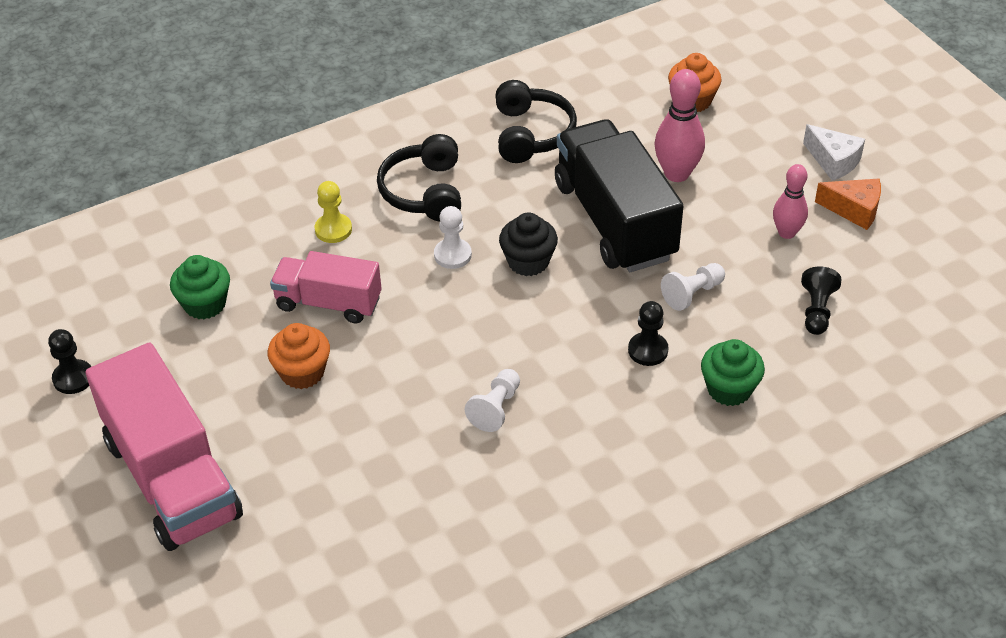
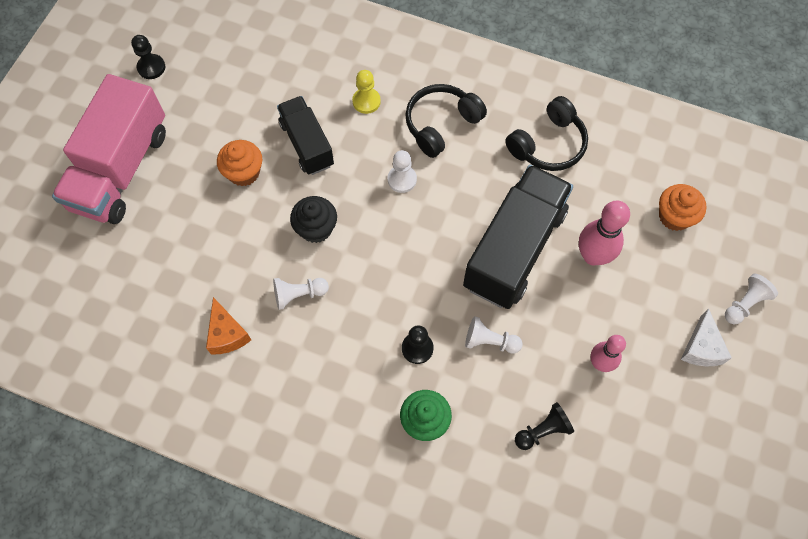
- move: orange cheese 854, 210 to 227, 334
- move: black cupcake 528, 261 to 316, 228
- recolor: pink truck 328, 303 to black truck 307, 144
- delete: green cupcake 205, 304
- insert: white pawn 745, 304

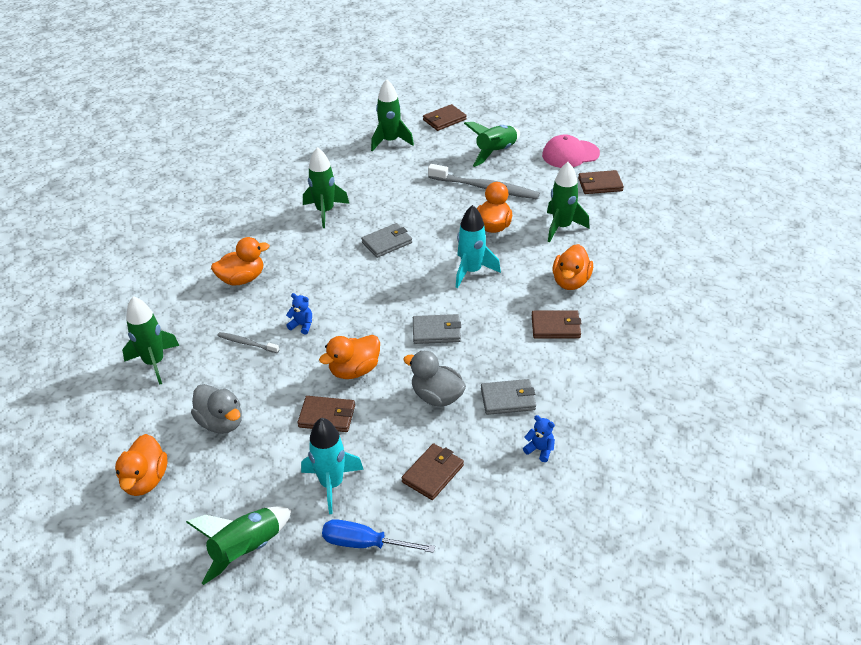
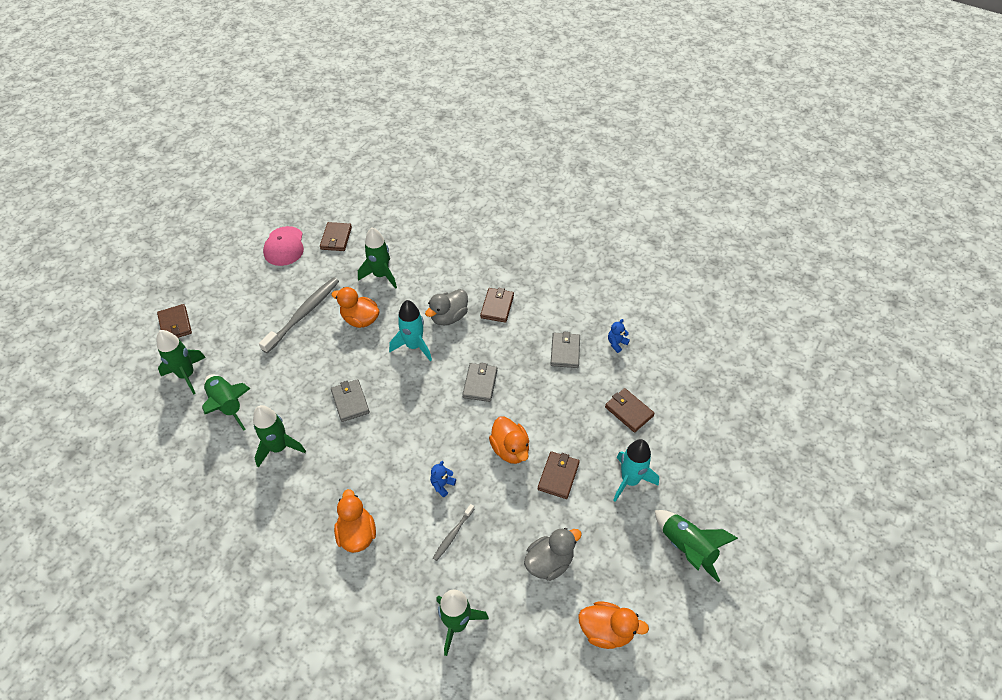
- move: green rocket 496, 152 to 227, 405
- delete: orange duck 571, 282
- move: grey duck 437, 396 to 449, 317
- delete: blue screwdriver 364, 543

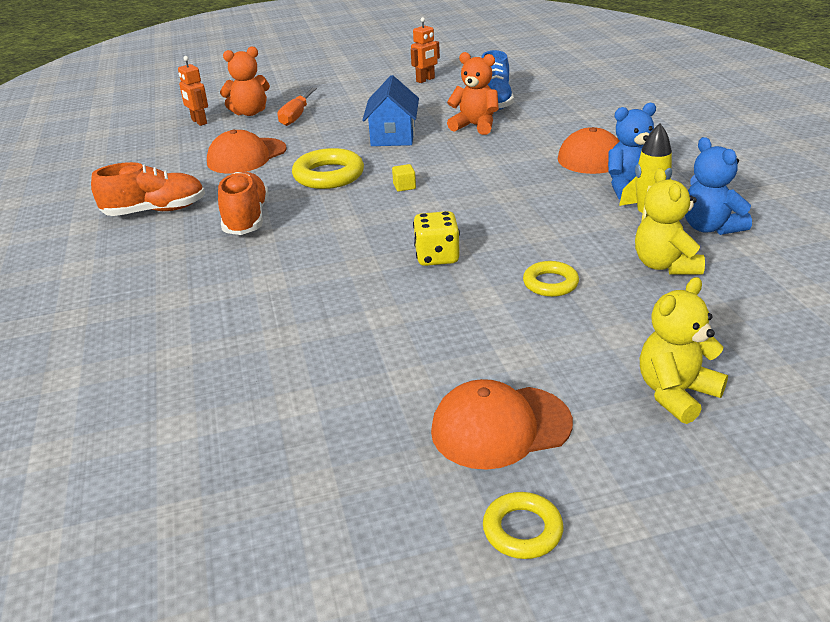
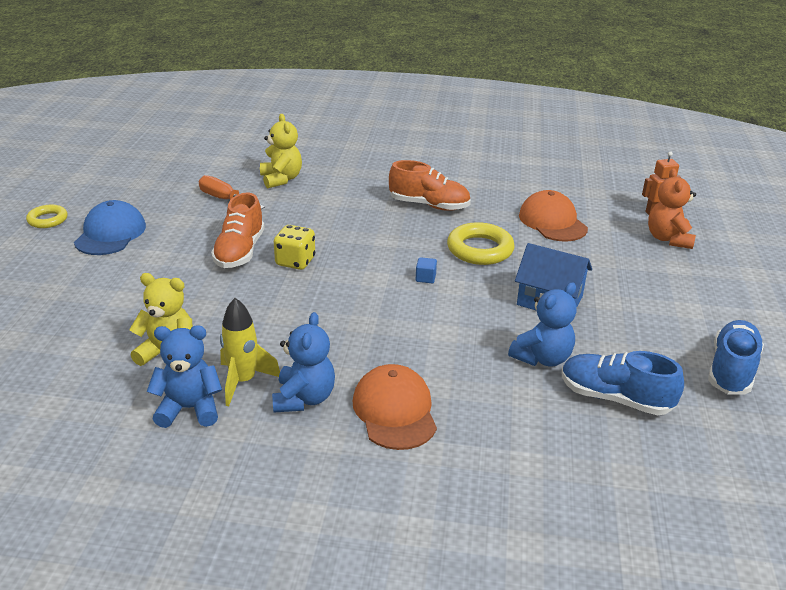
- replace: orange robot 425, 80 to blue shoe 731, 370
- recolor: orange teddy bear 475, 126 to blue teddy bear 542, 358
- move: orange screwdriver 296, 116 to 224, 199
- move: orange shoe 155, 211 to 240, 251
- recolor: yellow cube 404, 186 to blue cube 425, 278
- delete: yellow ring 550, 283
- move: yellow teddy bear 676, 393 to 281, 179
- recolor: orange cap 500, 427 to blue cap 110, 234

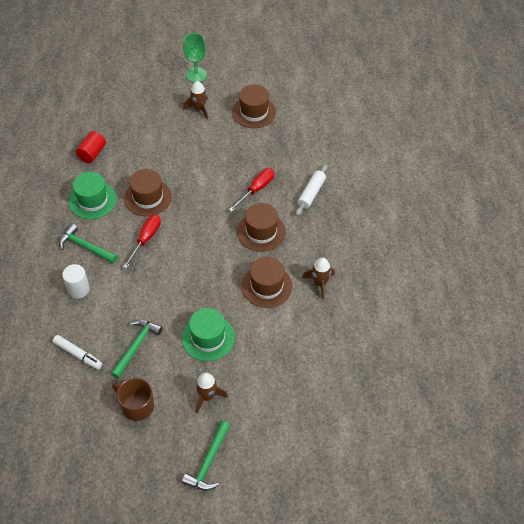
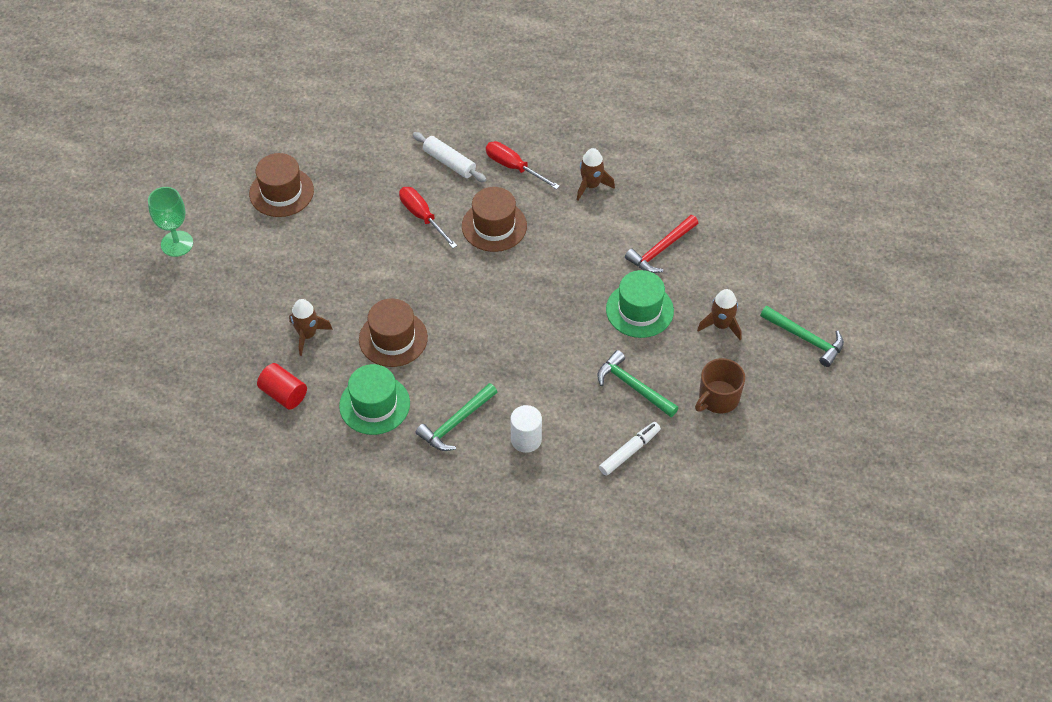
- move: brown rocket 199, 109 to 307, 335
- move: red screwdriver 146, 239 to 514, 167
- delete: brown hat 266, 286
- insert: red hammer 661, 250

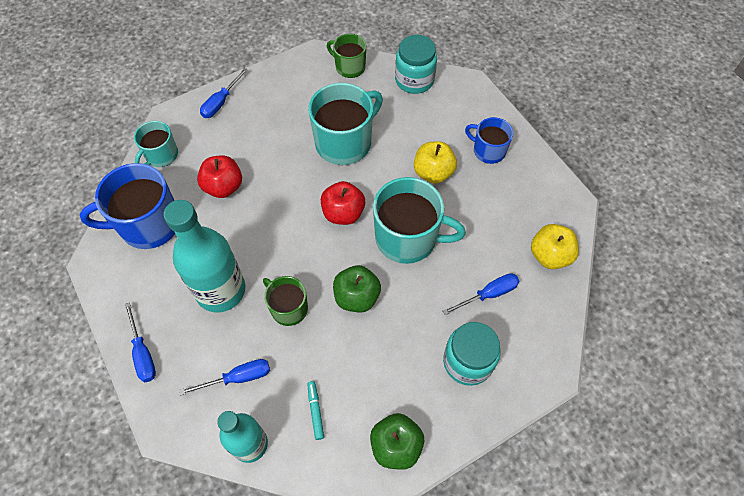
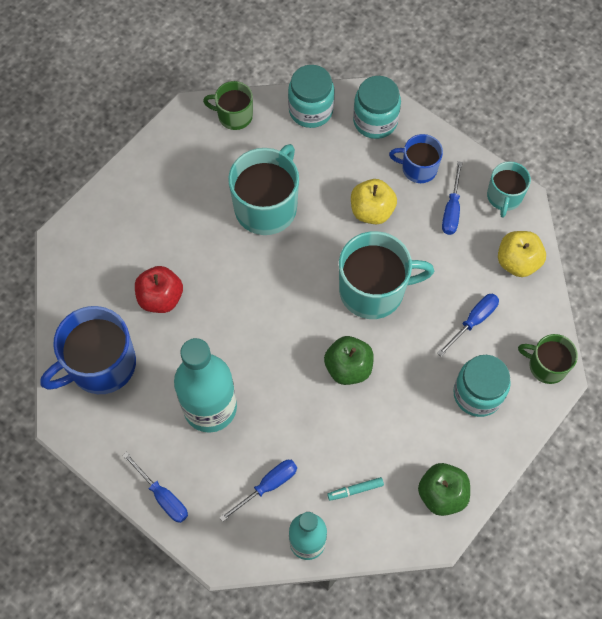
- move: blue screwdriver 221, 102 to 451, 210
- move: turquoise mug 161, 155 to 504, 197
- delete: red apple 343, 213
- move: green mug 288, 308 to 546, 366
- rotate: turquoise marker 315, 411 = 355, 490 75 degrees counterclockwise
- insert: turquoise jar 375, 121

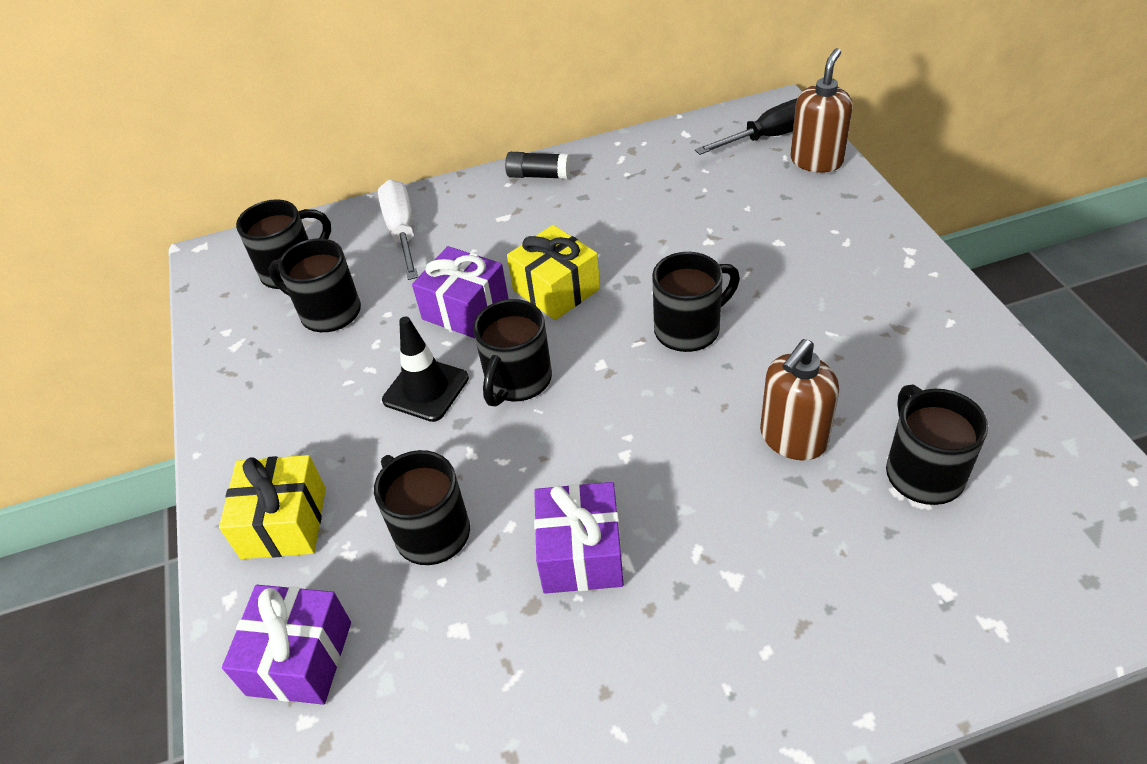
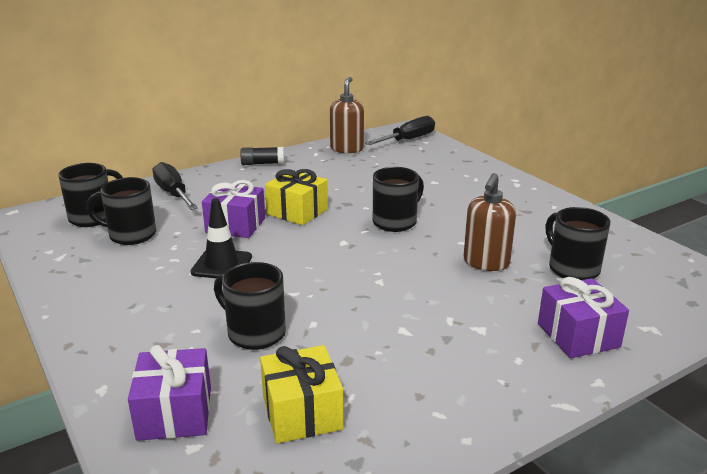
- move: brown soap dispenser 816, 161 to 347, 149
- recolor: white screwdriver 402, 231 to black screwdriver 173, 193
- delete: black mug 517, 381
- move: yellow gift 284, 523 to 302, 412
- move: purple gift 581, 553 to 578, 335

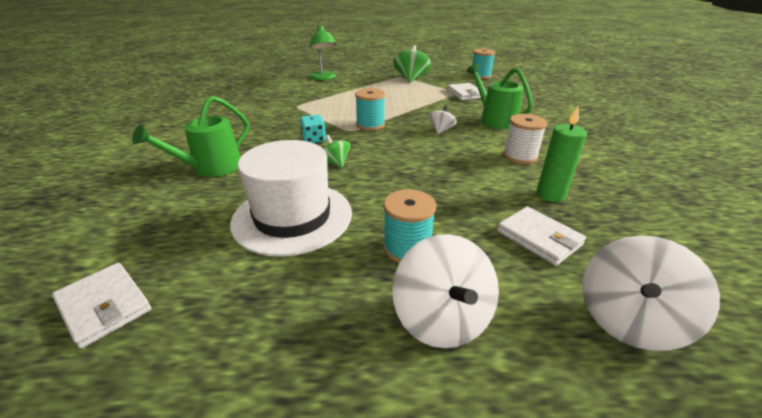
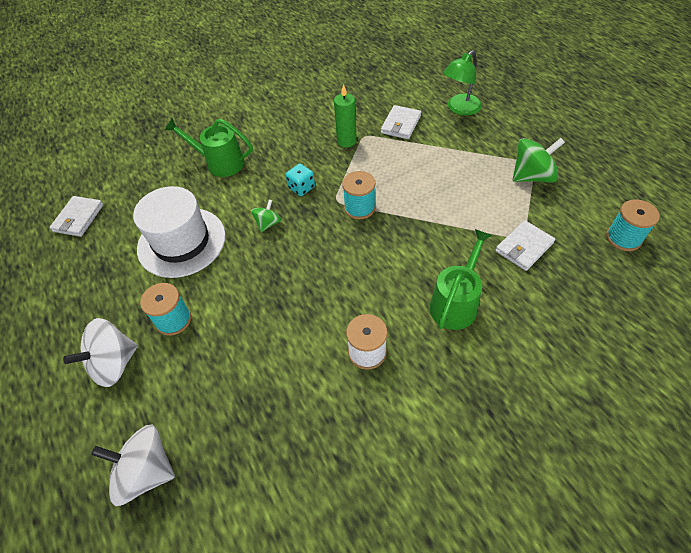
- delete: white spinning top 441, 130
- move: green candle 550, 195 to 346, 141
- move: white wallet 539, 238 to 401, 124

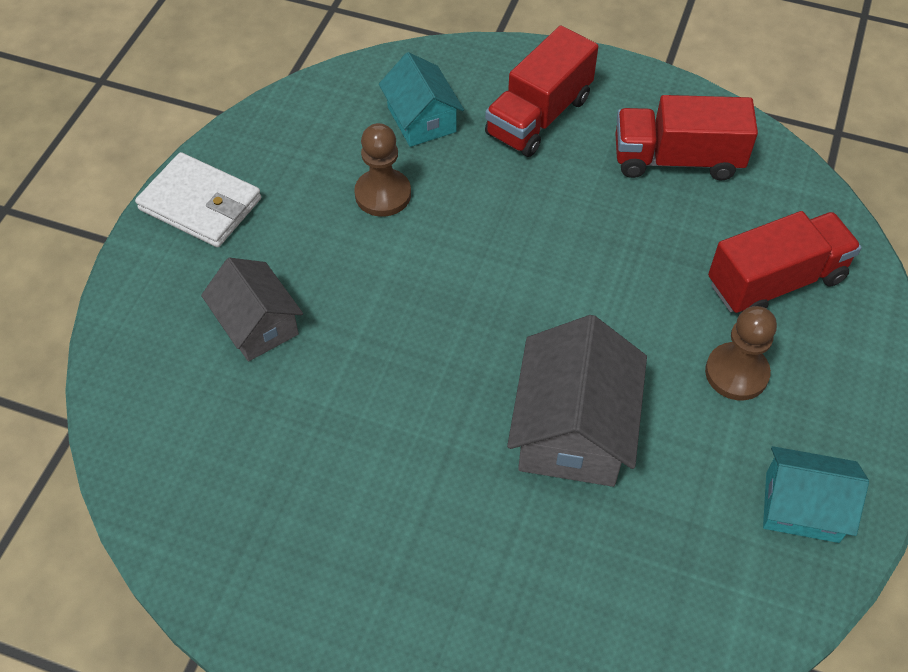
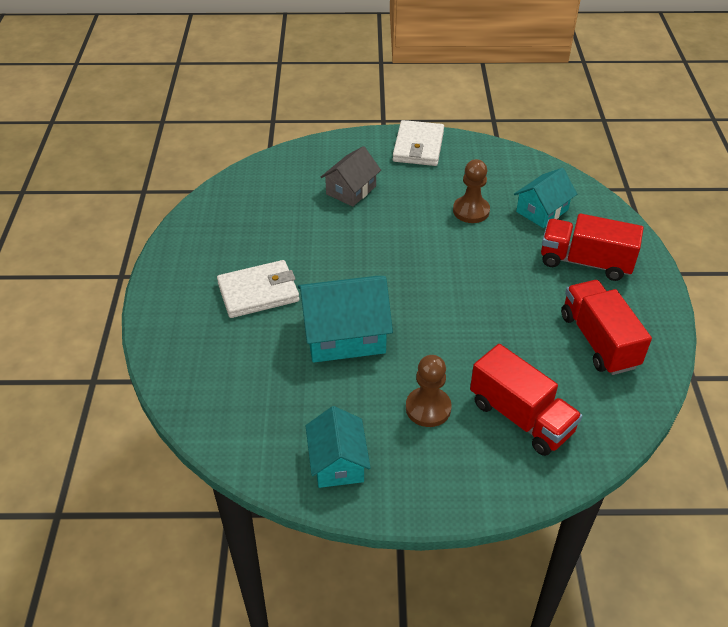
- recolor: grey house 573, 429 to turquoise house 344, 335
- insert: white wallet 258, 292

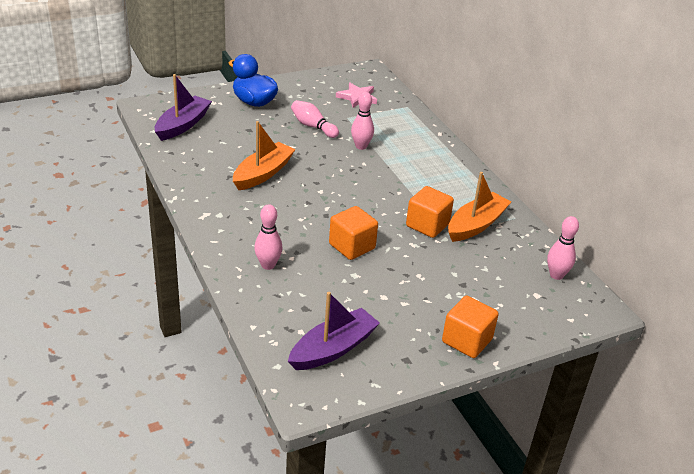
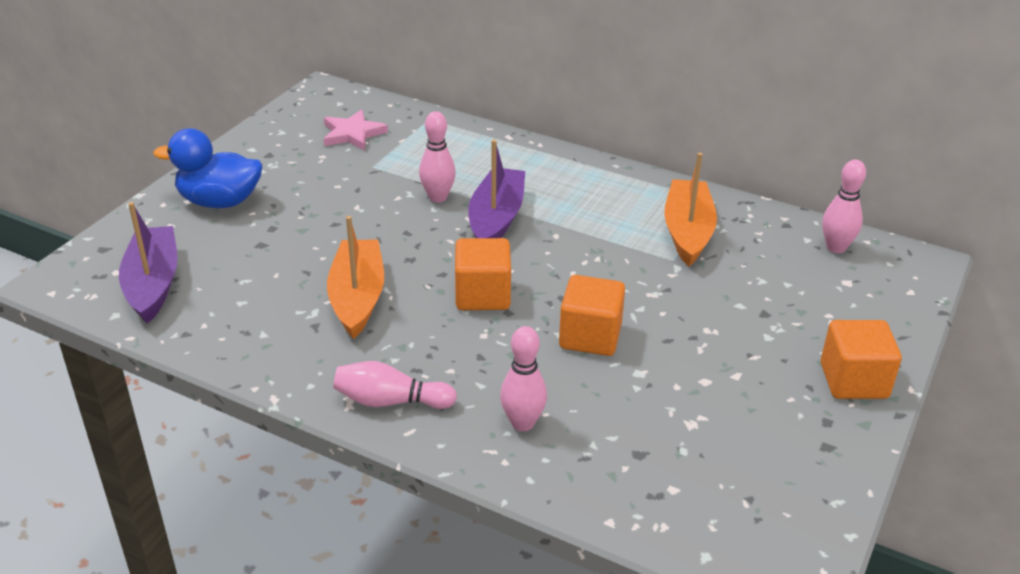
- move: pink bowling pin 313, 126 to 391, 401
- move: orange cube 427, 225 to 482, 295
- move: purple boat 333, 349 to 496, 219

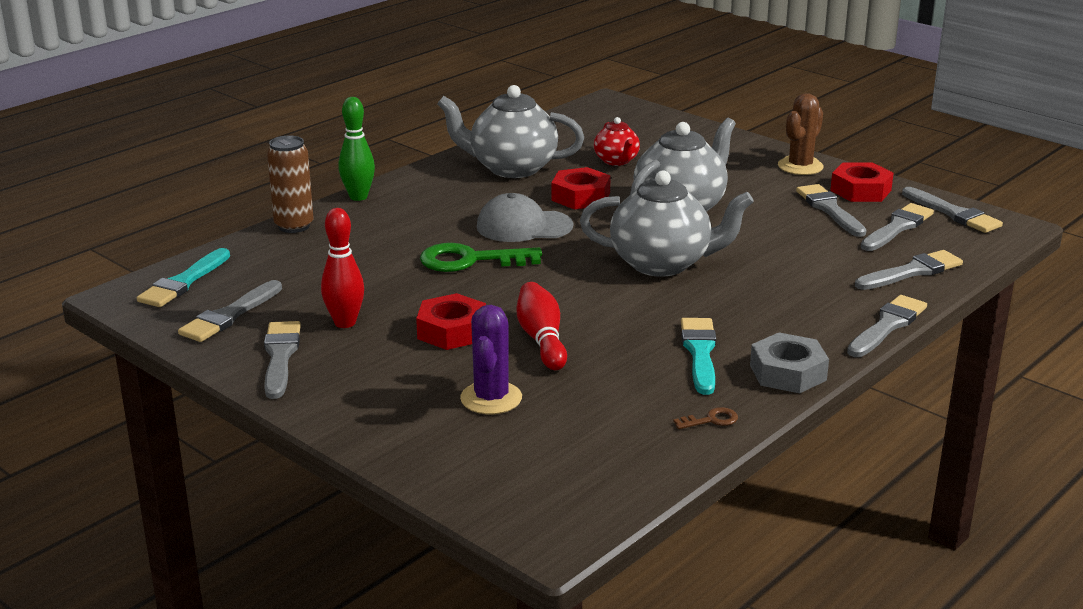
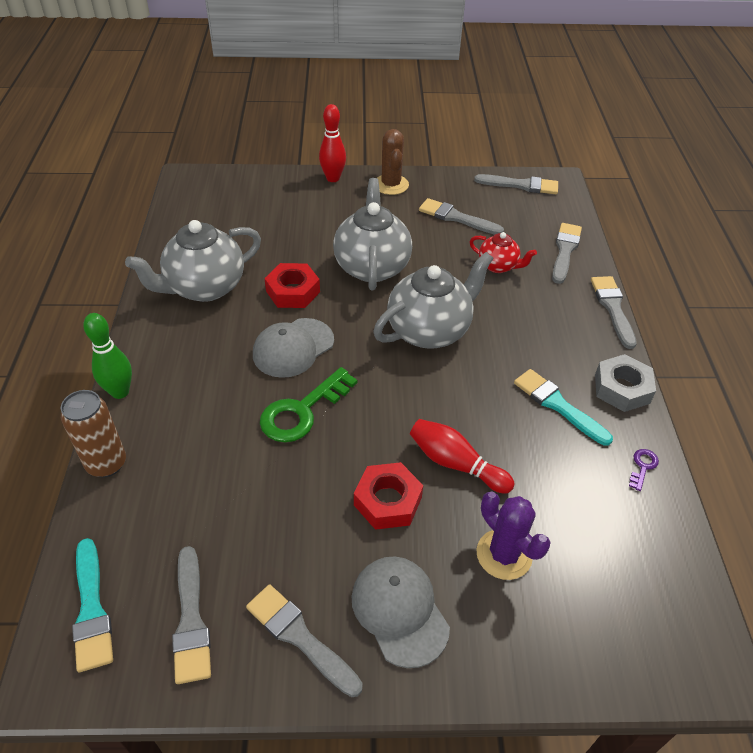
- move: red teapot 616, 161 to 498, 266
- delete: red nut 860, 190
- delete: grey brush 897, 227
- move: red bowling pin 345, 323 to 333, 178
- recolor: brown key 711, 420 to purple key 642, 467
- insert: grey cap 399, 611

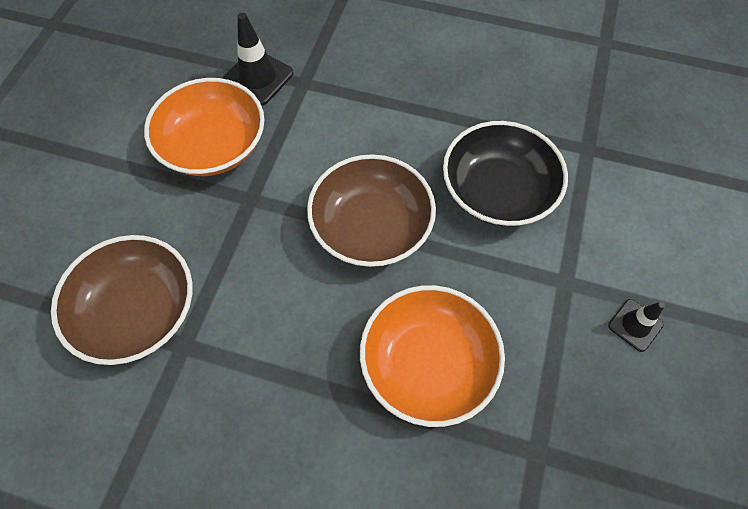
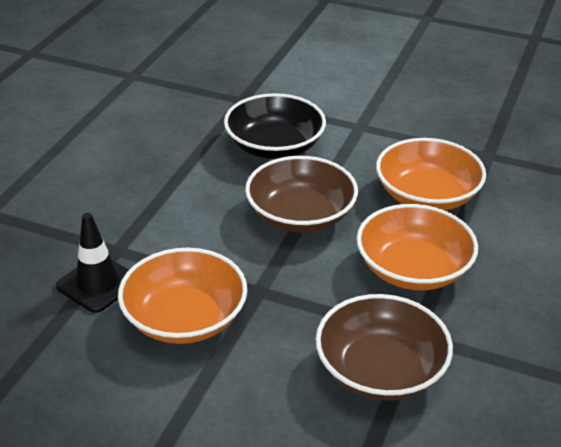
- delete: black traffic cone 635, 325
- insert: orange bowl 413, 269

